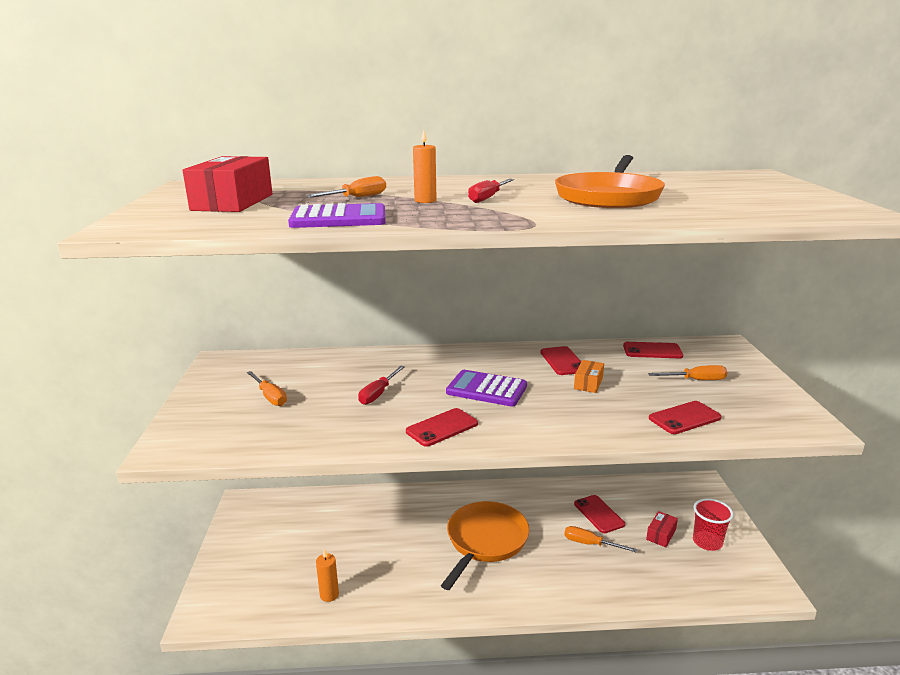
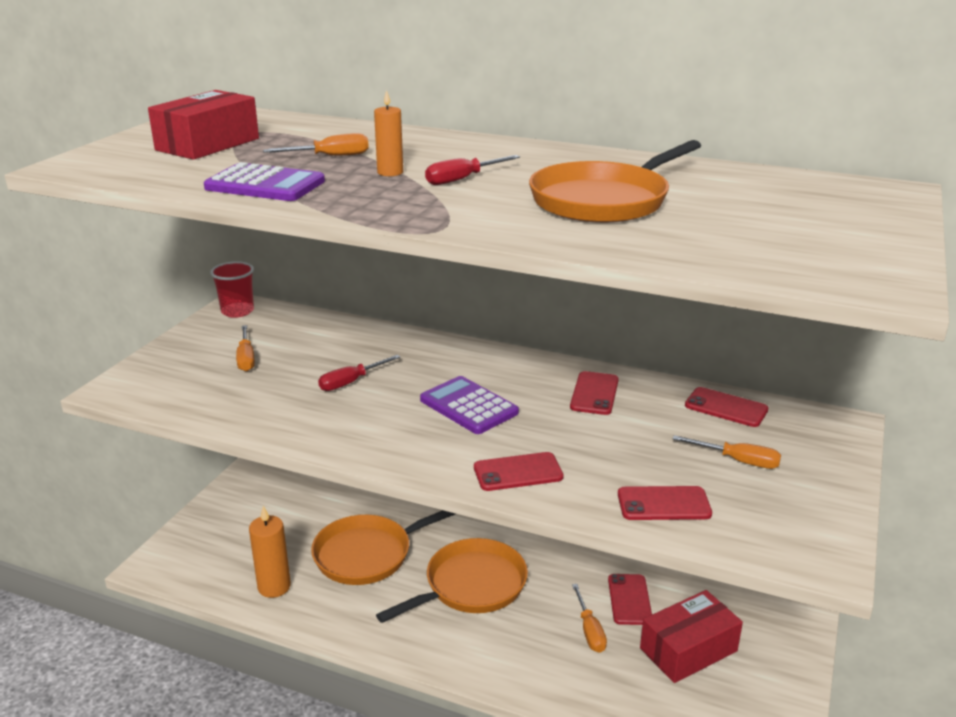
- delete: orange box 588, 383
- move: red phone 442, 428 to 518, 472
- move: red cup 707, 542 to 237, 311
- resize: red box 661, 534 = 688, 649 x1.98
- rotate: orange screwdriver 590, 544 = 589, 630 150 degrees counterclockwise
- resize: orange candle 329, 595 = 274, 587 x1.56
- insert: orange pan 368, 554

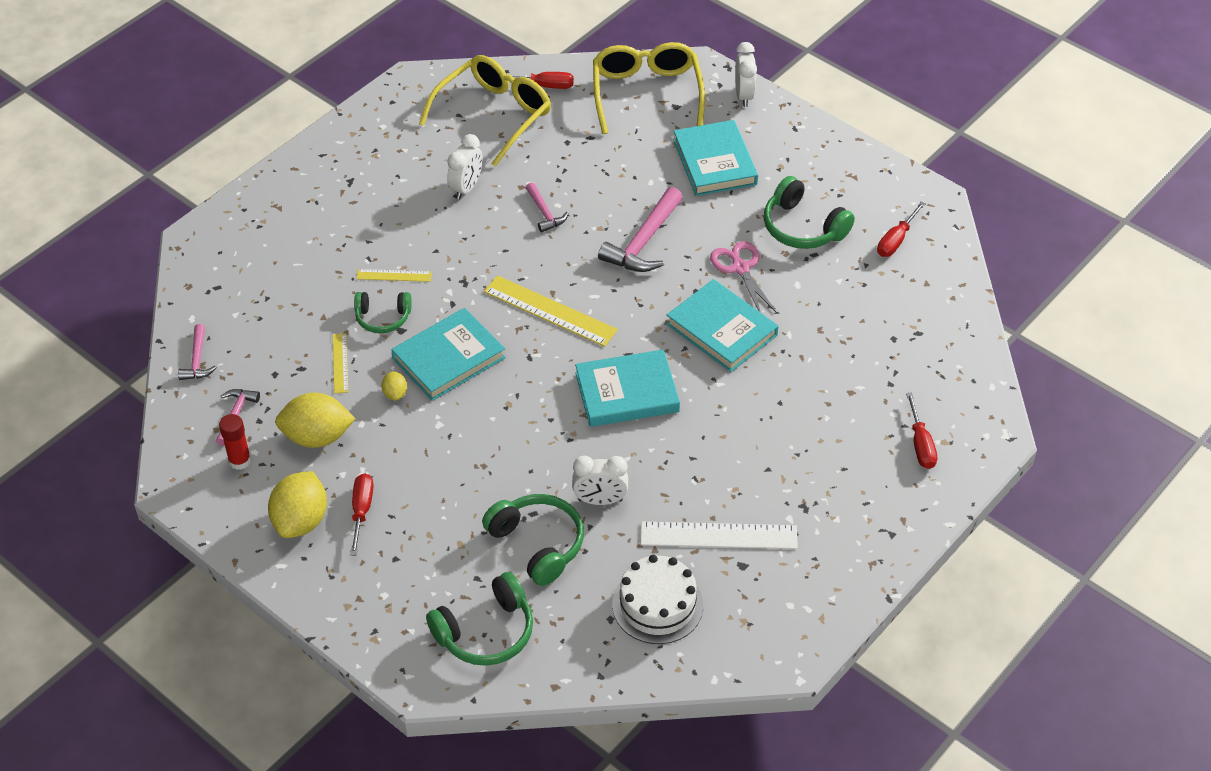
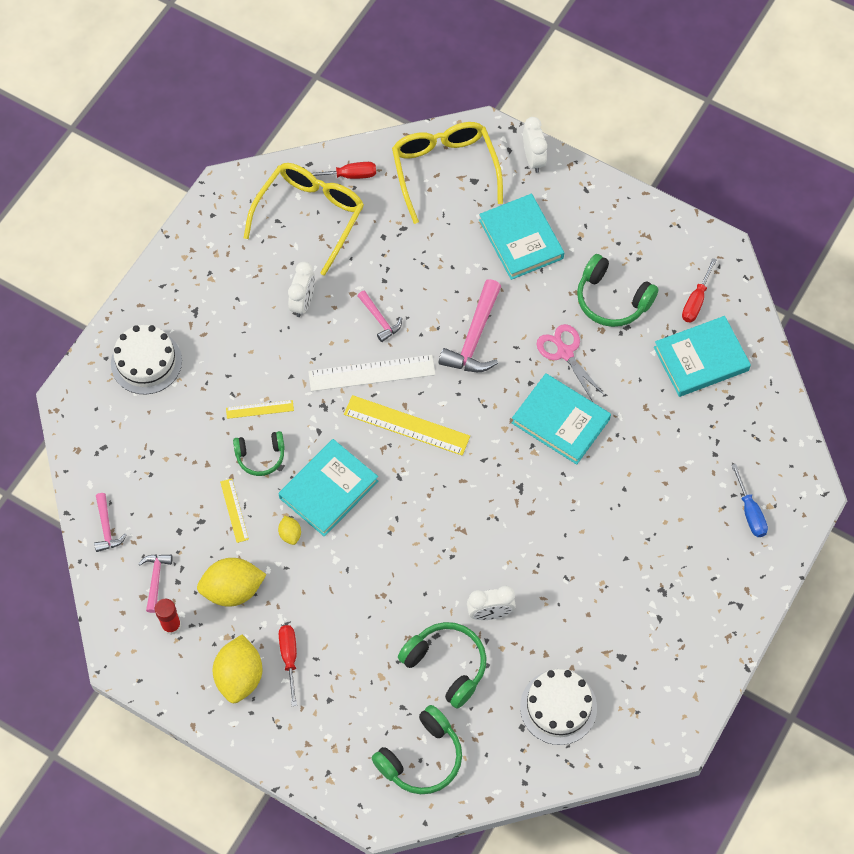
- move: turquoise book 627, 392 to 701, 359
- recolor: red screwdriver 921, 445 to blue screwdriver 750, 512
- move: white ruler 718, 536 to 371, 373
- insert: white cake 146, 362

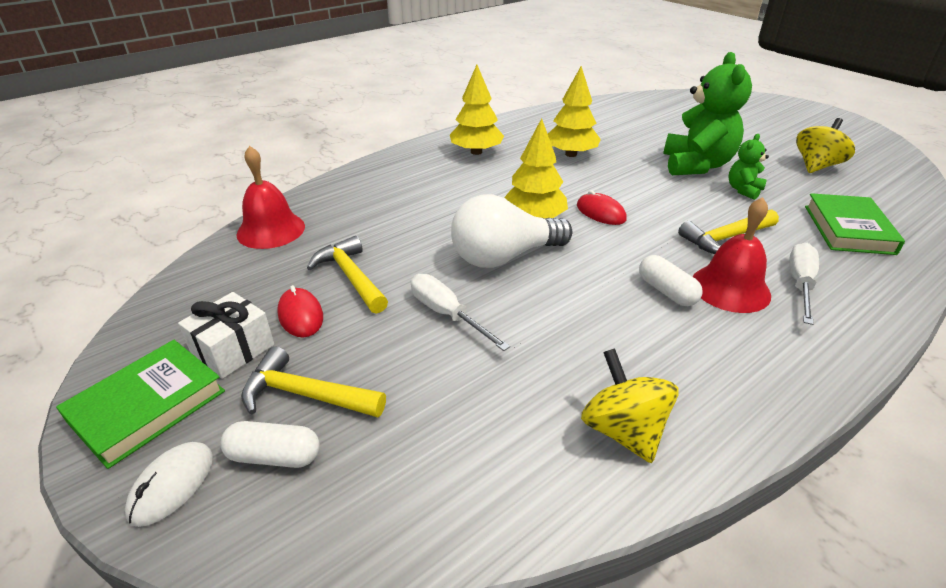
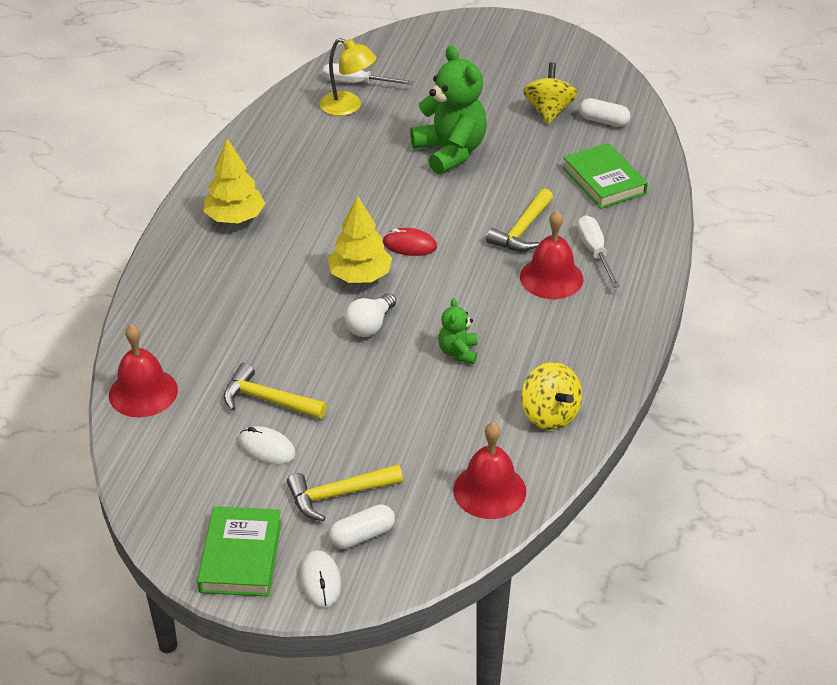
- delete: yellow tree 571, 154
- move: green teddy bear 743, 190 to 458, 352
- resize: white light bulb 504, 257 = 370, 325 x0.59
- move: white capsule 666, 291 to 603, 121
- move: white screwdriver 447, 314 to 357, 83
- recolor: red mouse 300, 315 to white mouse 267, 448
- delete: white gift 233, 350
- rotate: yellow spinning top 623, 430 = 549, 415 150 degrees counterclockwise
- insert: yellow lamp 348, 107
- insert: red bell 489, 490

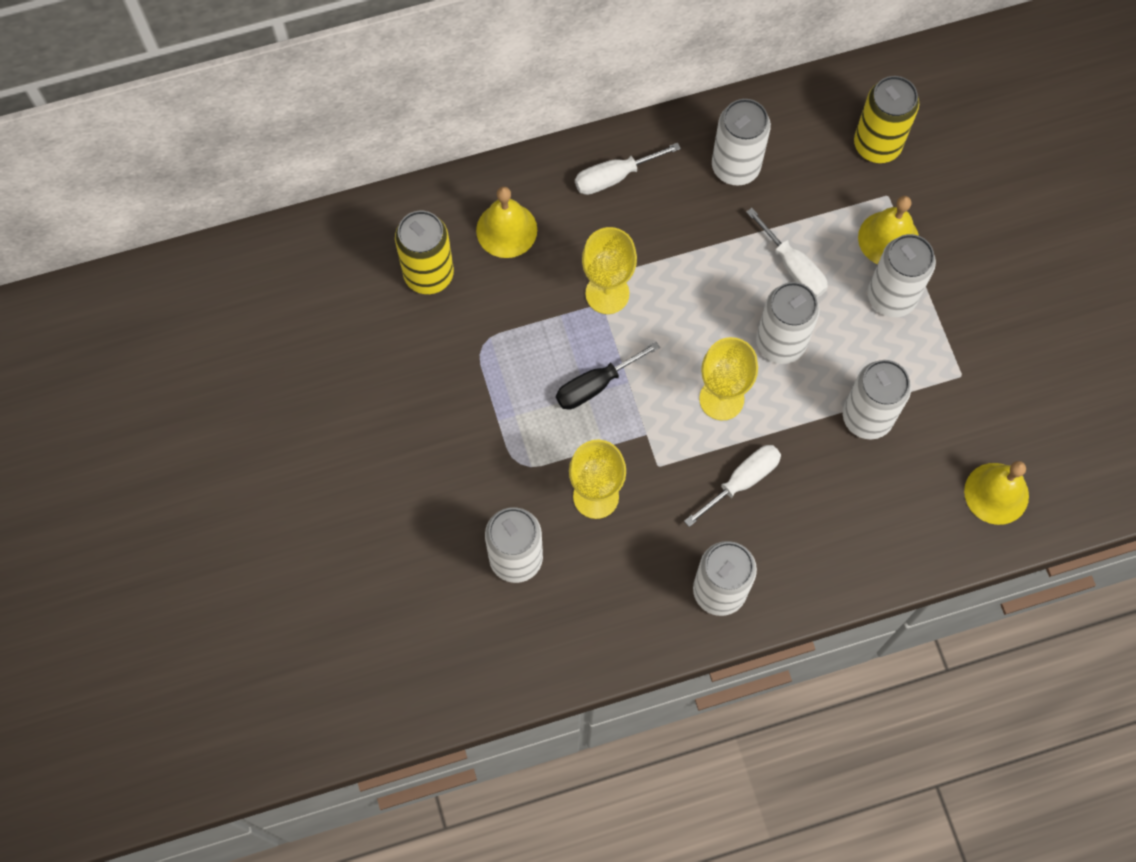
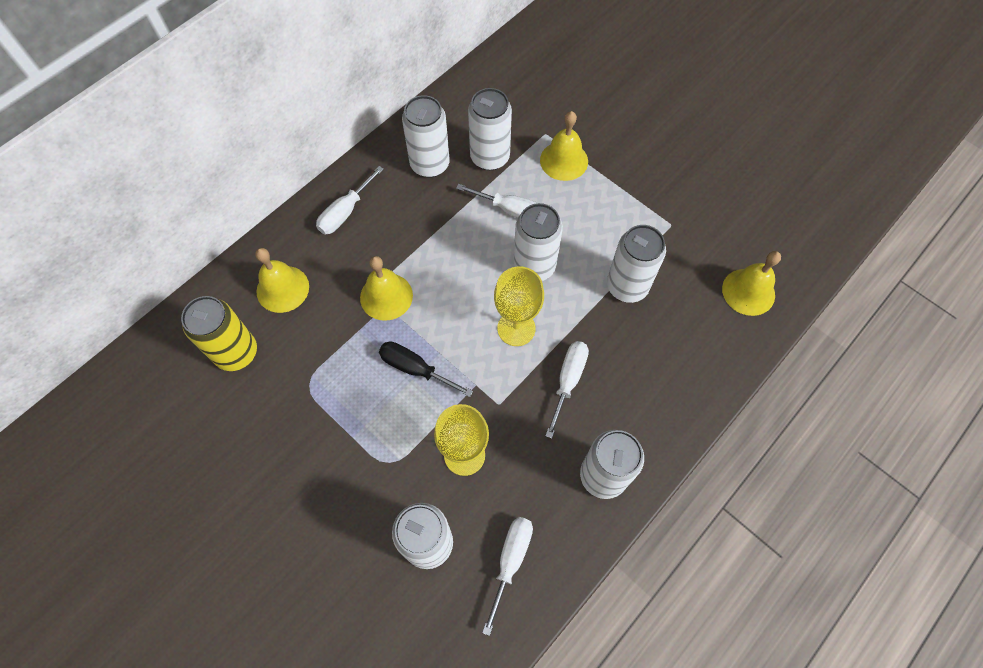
- delete: yellow can 877, 145
- replace: yellow goblet 607, 293 to yellow bell 386, 296
- move: white can 891, 297 to 490, 157
- rotate: black screwdriver 595, 385 = 415, 368 90 degrees clockwise
- insert: white screwdriver 510, 561

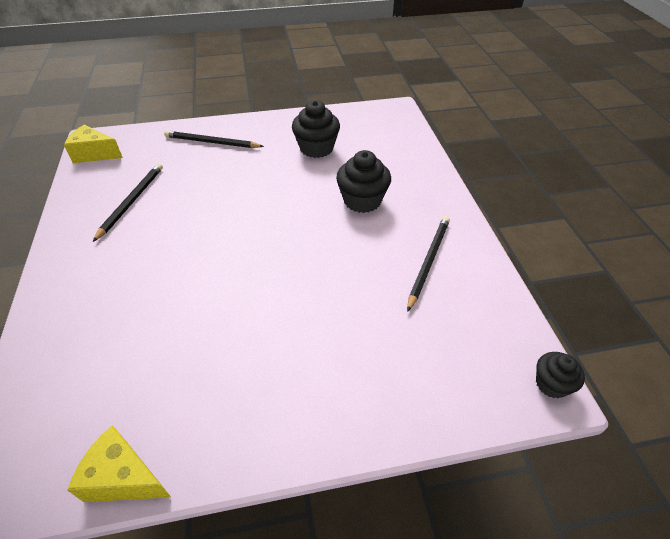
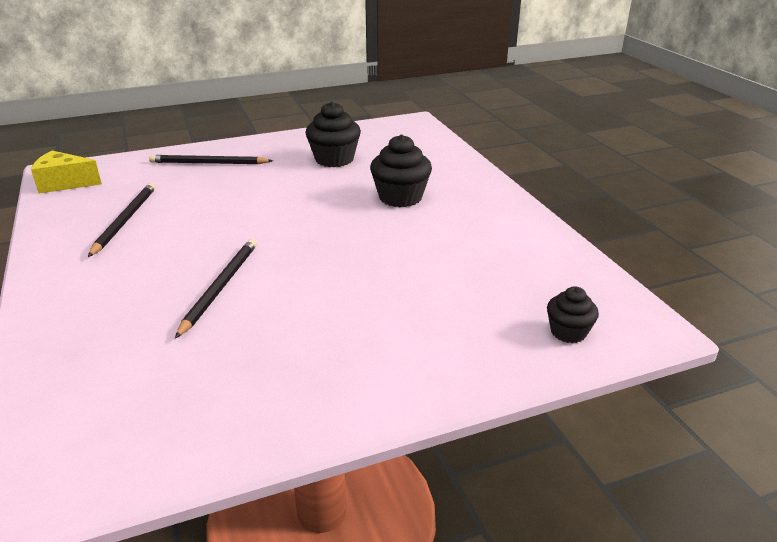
- move: black pencil 428, 261 to 220, 287
- move: black cupcake 551, 384 to 568, 332
- delete: yellow cheese 124, 477

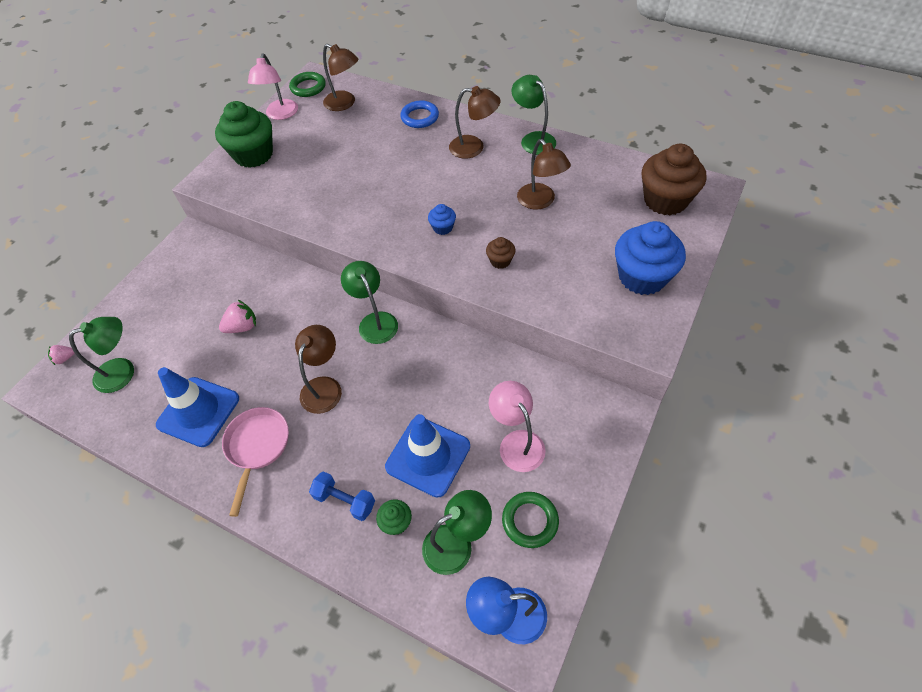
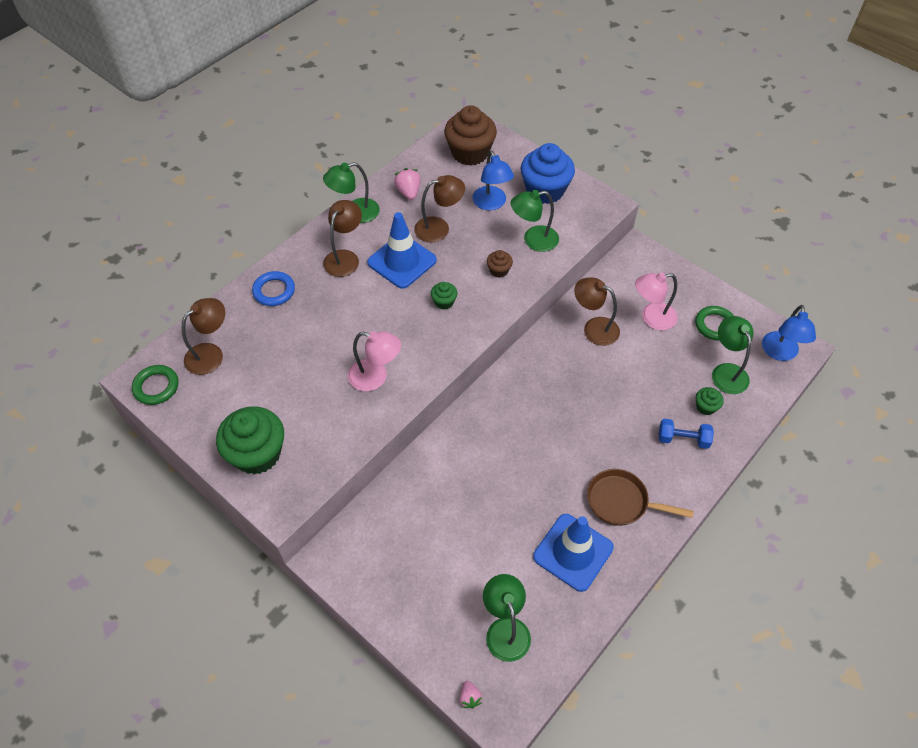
- move: pink lamp 280, 114 to 375, 377
- recolor: blue cupcake 443, 227 to green cupcake 444, 302
- move: green lamp 375, 321 to 533, 240
- move: pink strawberry 242, 327 to 408, 192
- move: brown lamp 324, 386 to 594, 328
- recolor: pink pan 257, 447 to brown pan 622, 502
- move: blue traffic cone 428, 456 to 402, 261
- rotate: blue dumbbell 345, 501 = 683, 439 60 degrees clockwise
- insert: blue lamp 491, 204

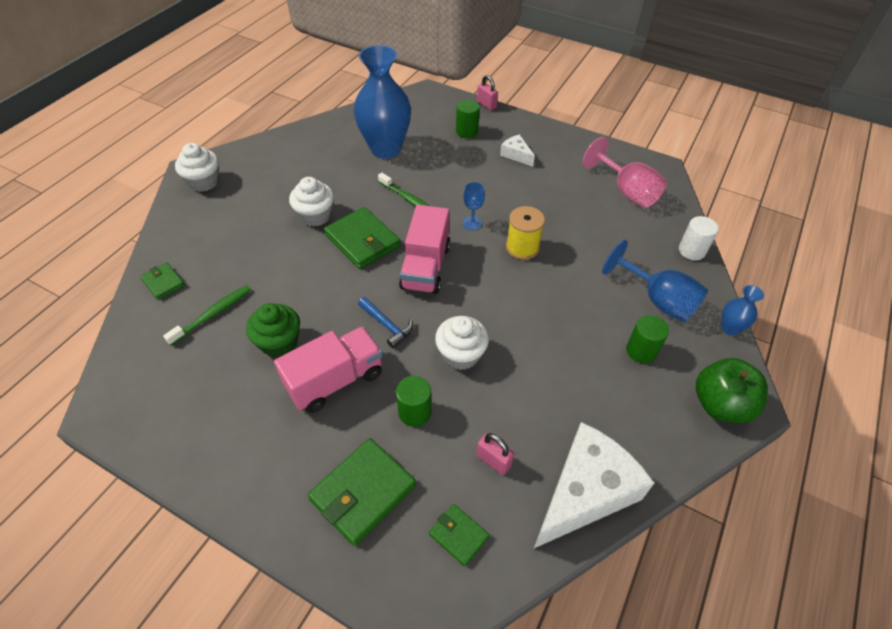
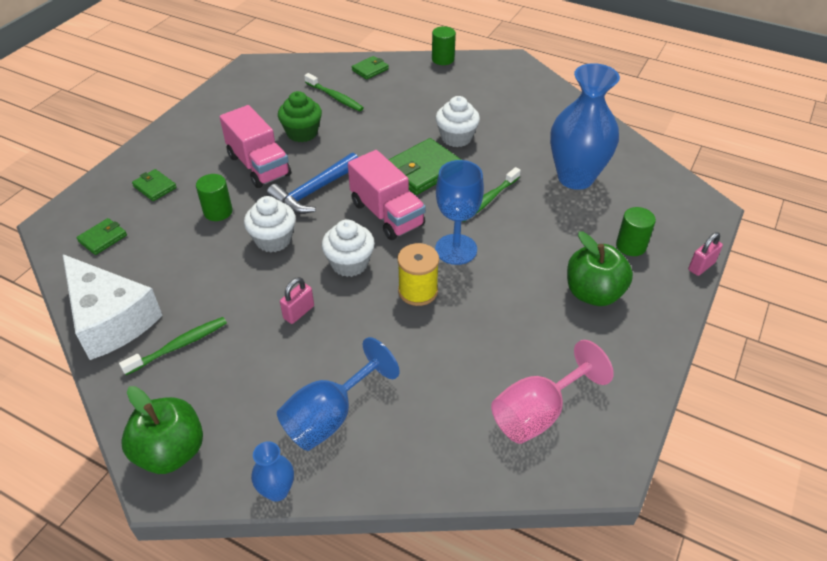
- replace: white cheese 516, 155 to green apple 593, 293
- move: white cupcake 204, 182 to 349, 263
- resize: blue goblet 472, 223 = 456, 249 x1.84
- rotate: pink truck 425, 267 = 387, 214 135 degrees counterclockwise
- delete: white cylinder 691, 251
- resize: blue hammer 387, 325 = 313, 191 x1.60
- move: green cylinder 641, 351 to 443, 59
- move: pink padlock 493, 460 to 298, 312
- resize: green wallet 363, 492 = 155, 187 x0.54
- insert: green toothbrush 179, 346

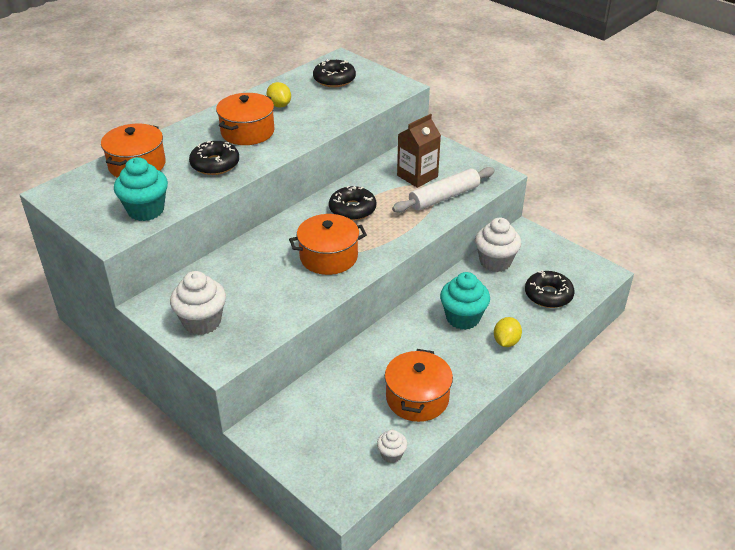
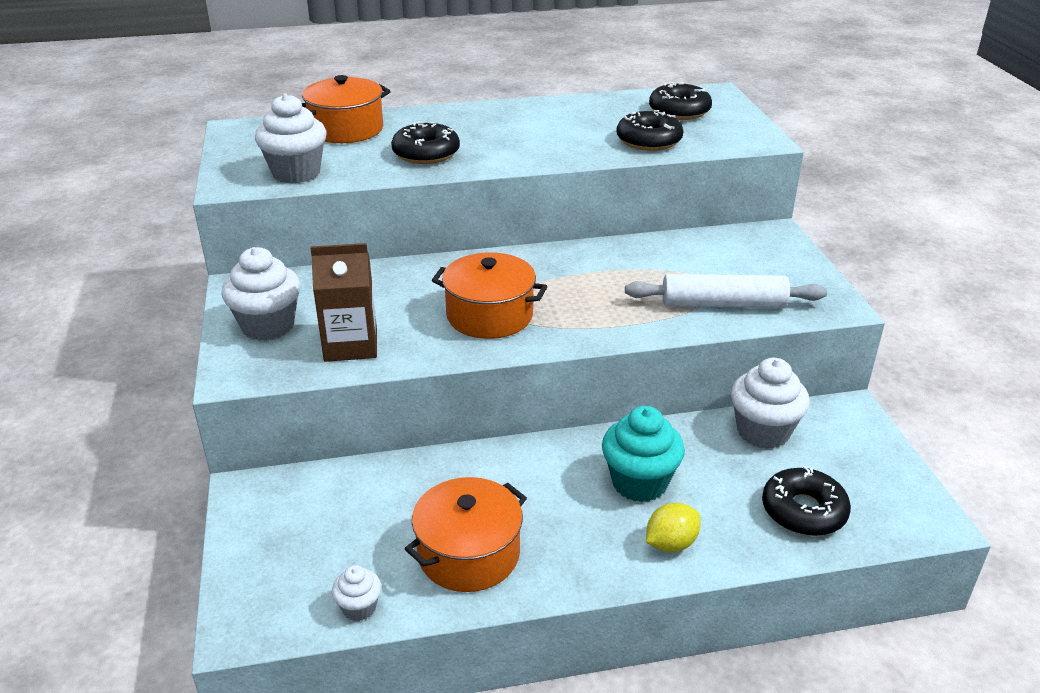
- delete: yellow lemon 279, 105
- delete: orange pot 247, 132
- move: brown carton 417, 176 to 351, 345
- recolor: turquoise cupcake 146, 210 to white cupcake 296, 173
- move: black donut 352, 209 to 649, 140

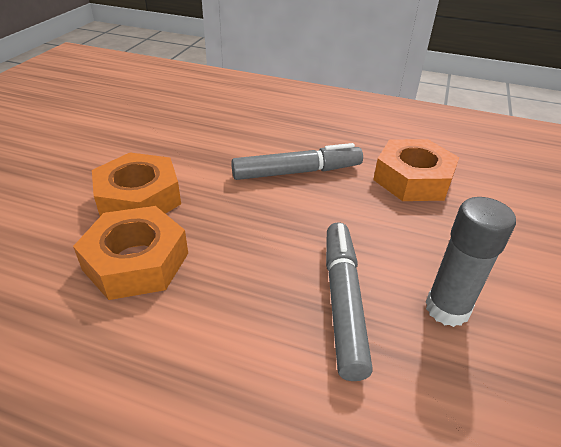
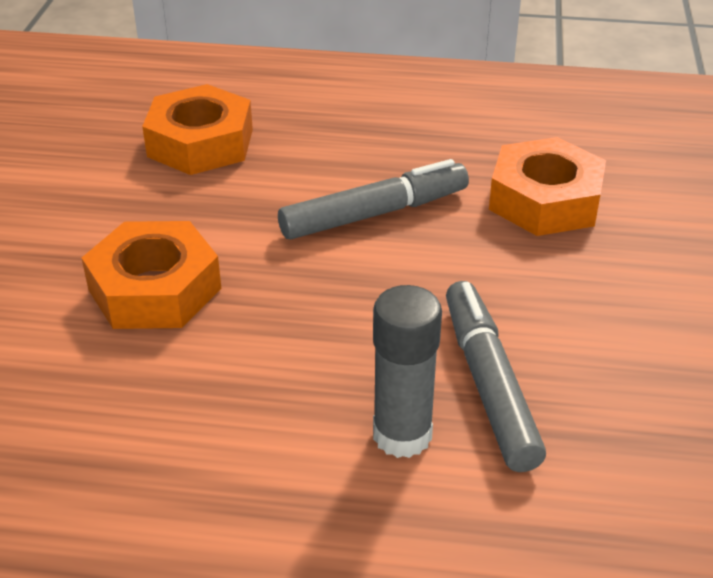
- move: grey glue stick 447, 309 to 402, 435
- move: orange nut 136, 261 to 200, 143

